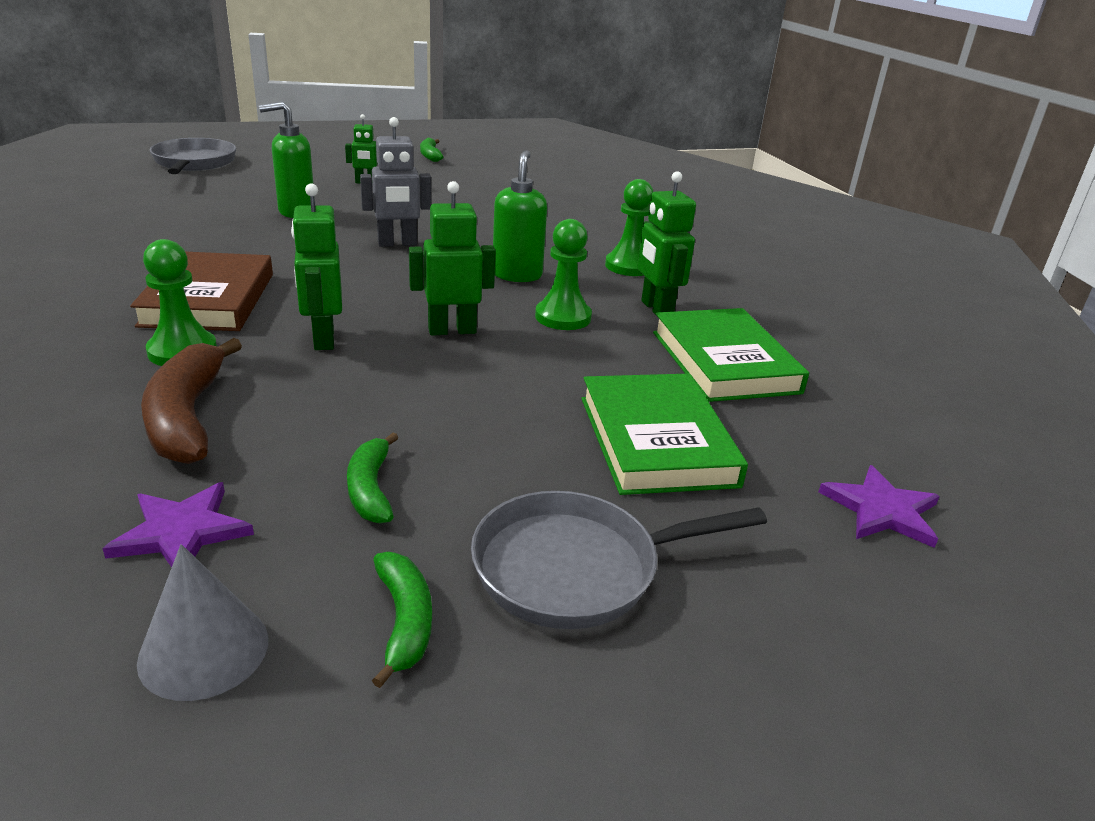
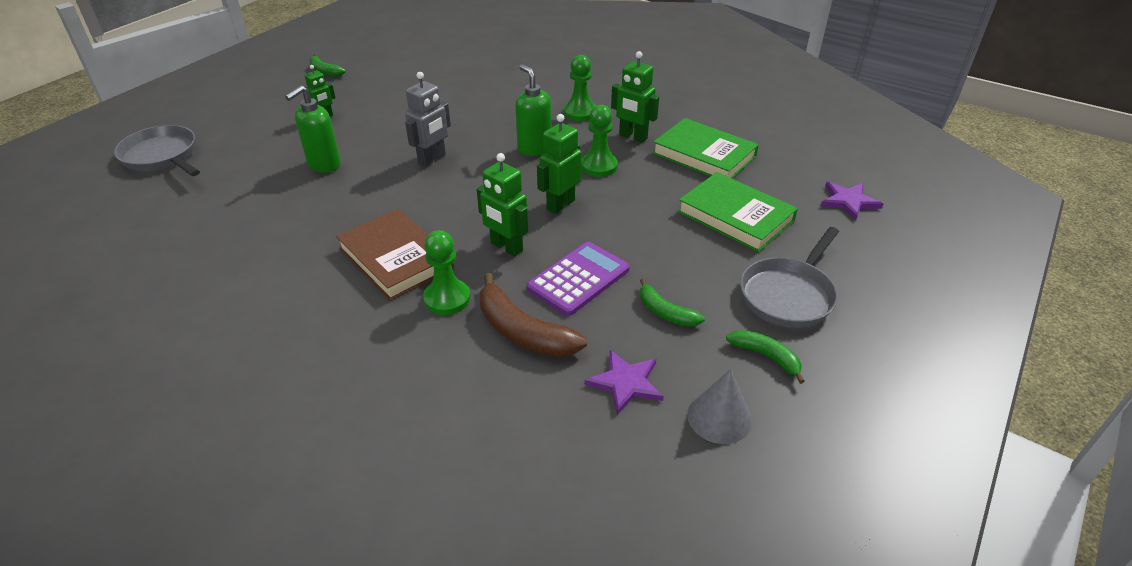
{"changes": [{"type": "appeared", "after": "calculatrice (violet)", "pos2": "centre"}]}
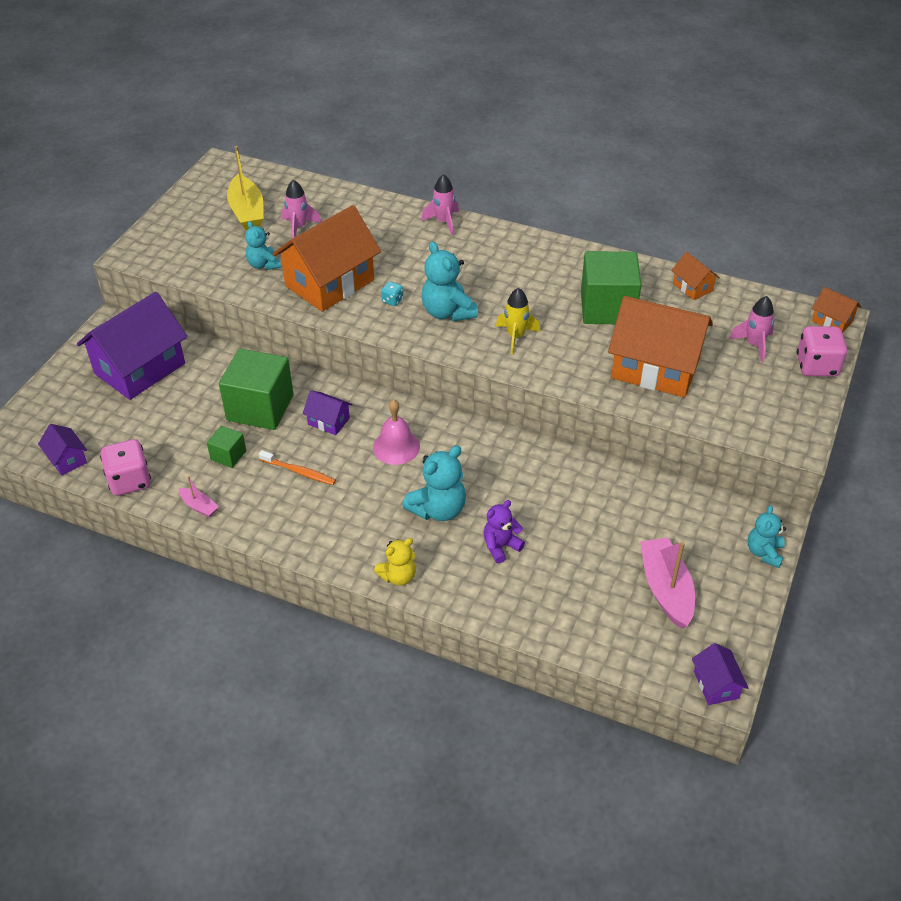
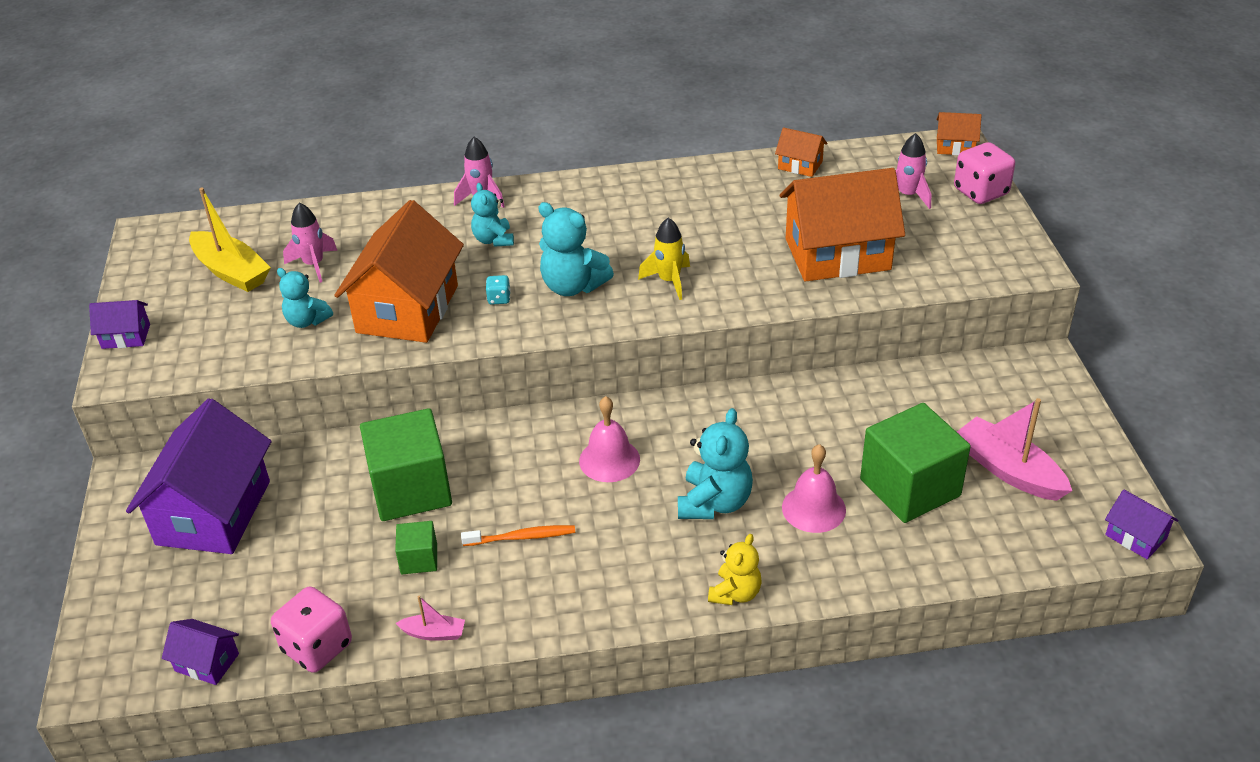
{"changes": [{"type": "relocated", "before": "maison (violet) (no. 3 from left in the first image)", "after": "maison (violet) (no. 1 from left)", "pos1": "centre", "pos2": "middle left"}, {"type": "relocated", "before": "cube (vert) (no. 3 from left)", "pos1": "top right", "pos2": "middle right"}, {"type": "relocated", "before": "ours en peluche (turquoise) (no. 4 from left in the first image)", "after": "ours en peluche (turquoise) (no. 2 from left)", "pos1": "middle right", "pos2": "top centre"}, {"type": "exchanged", "before": "ours en peluche (violet)", "after": "cloche (rose) (no. 2 from left)", "pos1": "centre", "pos2": "centre"}]}
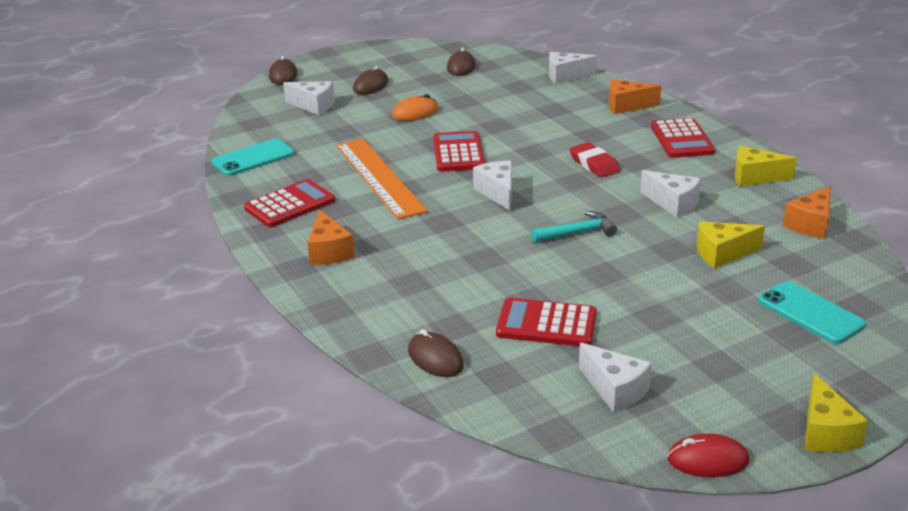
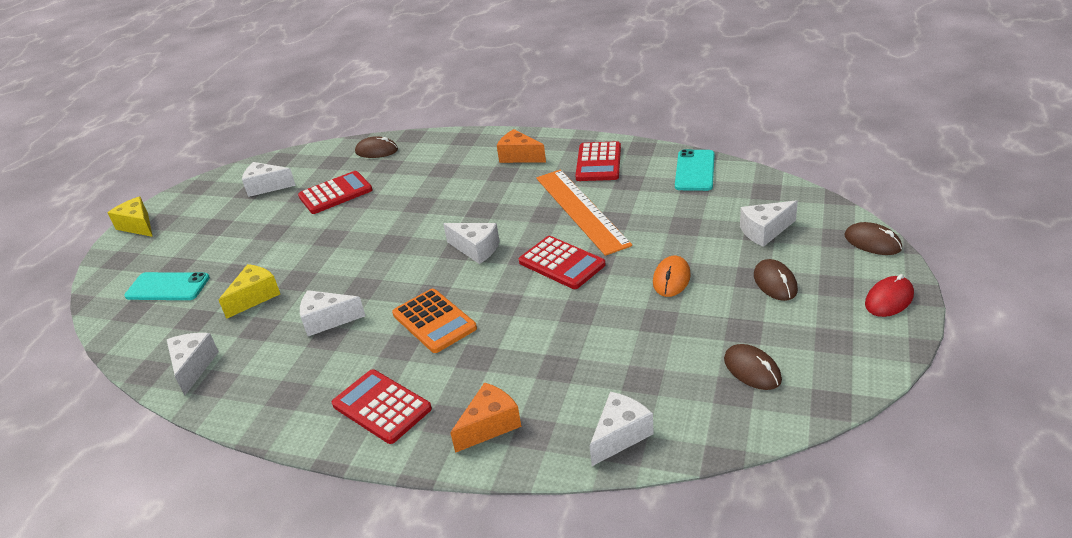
{"changes": [{"type": "missing", "before": "marteau (turquoise)", "pos1": "centre"}, {"type": "missing", "before": "fromage (jaune) (no. 2 from left)", "pos1": "top right"}, {"type": "relocated", "before": "souris (rouge)", "pos1": "bottom right", "pos2": "middle right"}, {"type": "exchanged", "before": "gomme (rouge)", "after": "calculatrice (orange)", "pos1": "top centre", "pos2": "centre"}, {"type": "colour", "before": "fromage (orange) (no. 3 from left)", "after": "fromage (blanc) (no. 1 from left)", "pos1": "middle right", "pos2": "bottom left"}, {"type": "spun", "before": "règle (orange)", "pos1": "centre", "pos2": "centre", "turn": 45}]}
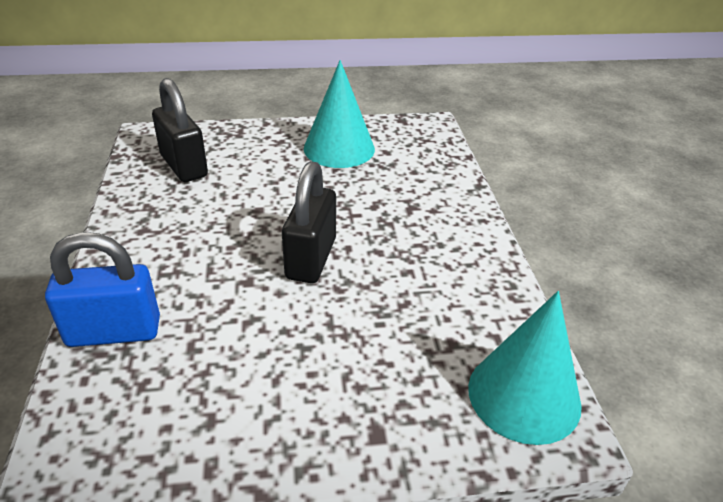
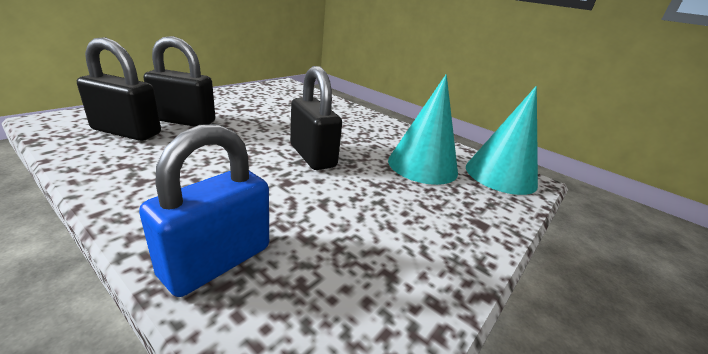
{"changes": [{"type": "appeared", "after": "cadenas (noir) (no. 2 from left)", "pos2": "top left"}, {"type": "relocated", "before": "cône (turquoise) (no. 1 from left)", "pos1": "top centre", "pos2": "centre"}]}
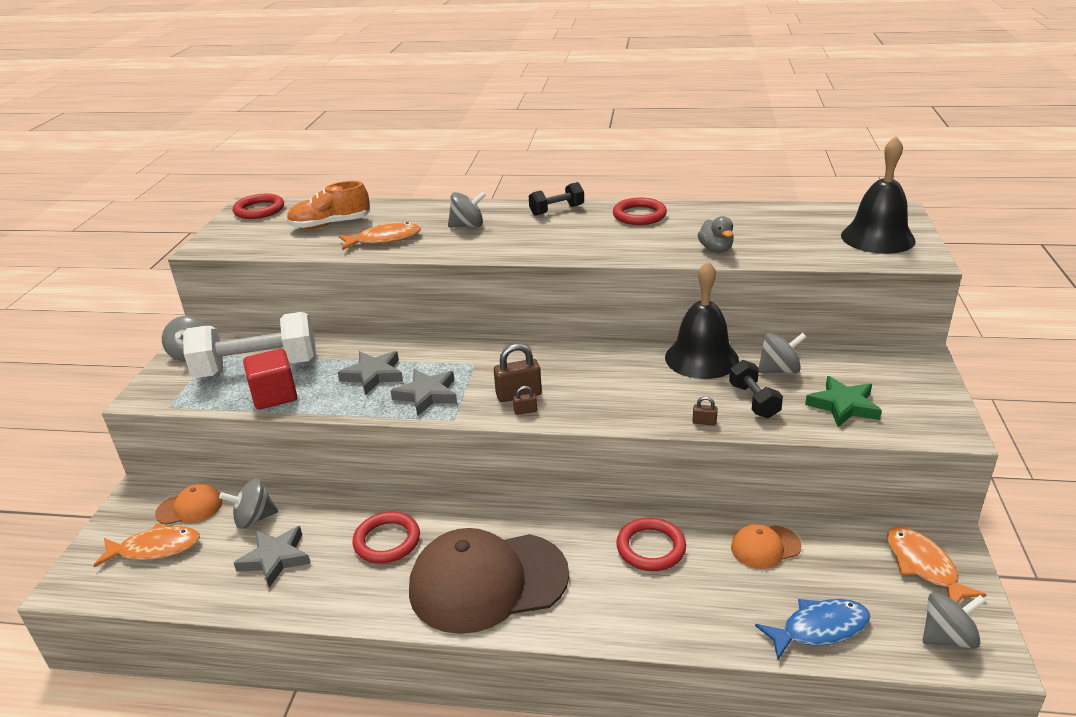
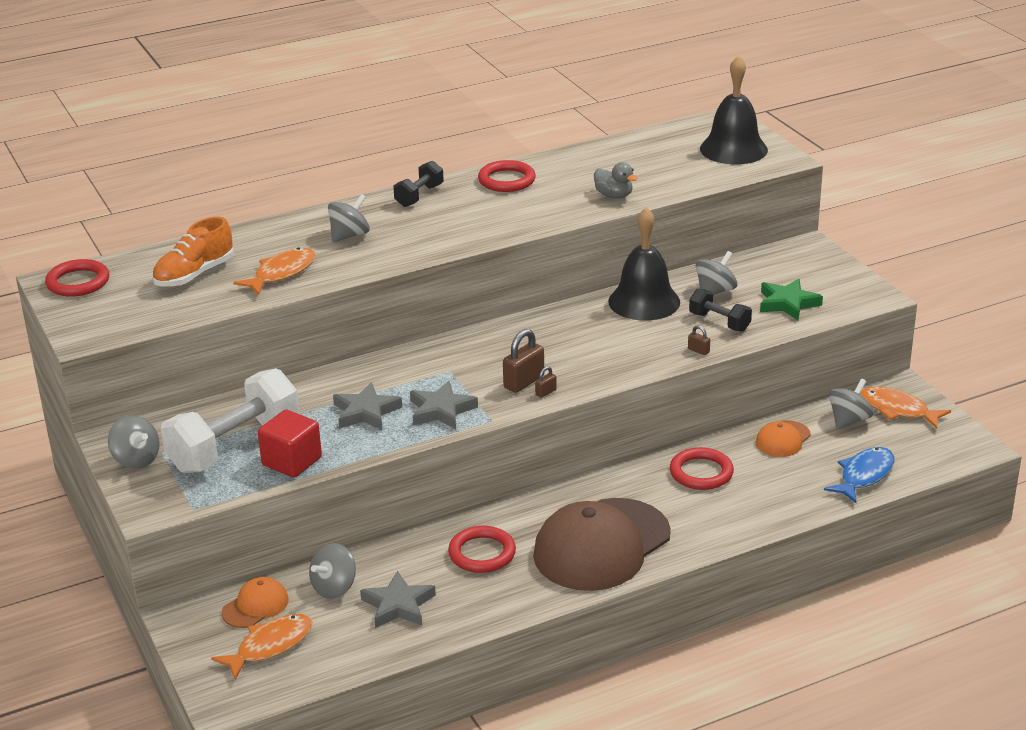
{"changes": [{"type": "relocated", "before": "toupie (gris) (no. 5 from left)", "pos1": "bottom right", "pos2": "middle right"}, {"type": "spun", "before": "cadenas (marron) (no. 3 from left)", "pos1": "centre", "pos2": "middle right", "turn": 60}]}
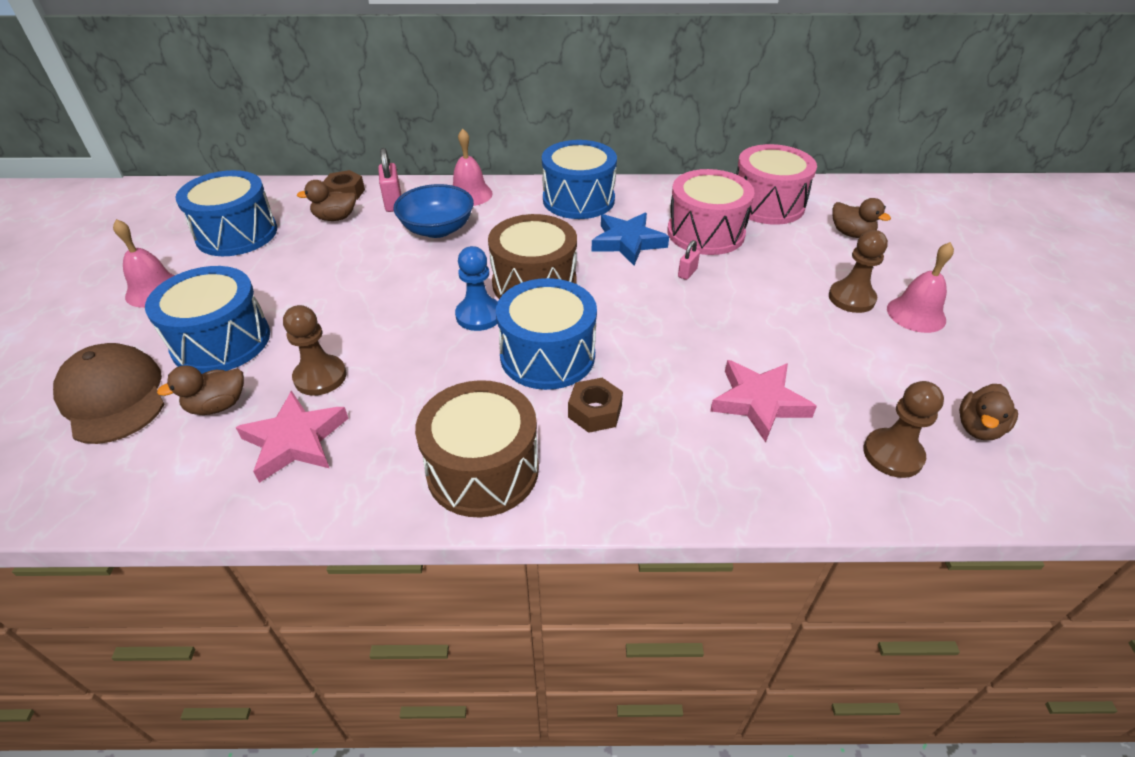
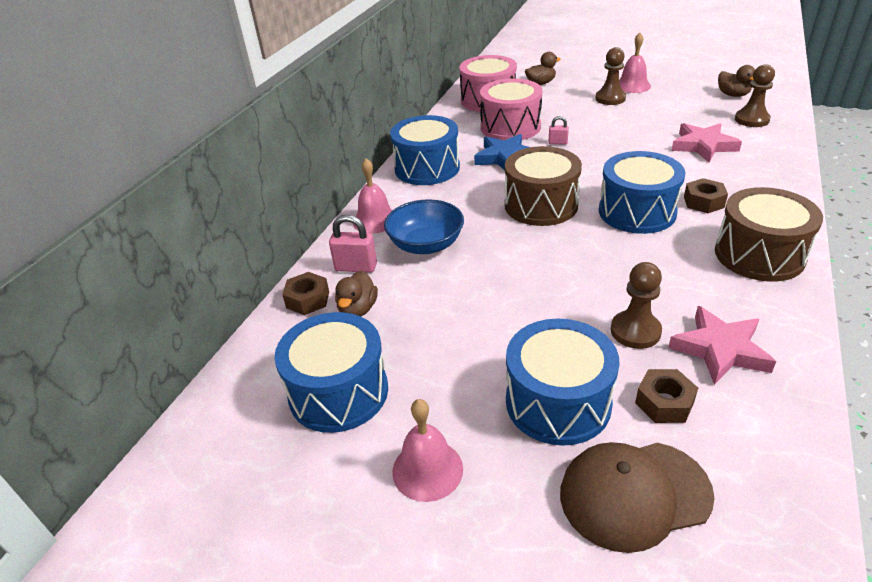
{"changes": [{"type": "missing", "before": "pion (bleu)", "pos1": "centre"}, {"type": "exchanged", "before": "canard (marron) (no. 1 from left)", "after": "écrou (marron) (no. 2 from left)", "pos1": "middle left", "pos2": "bottom right"}, {"type": "spun", "before": "cadenas (rose) (no. 2 from left)", "pos1": "centre", "pos2": "top centre", "turn": -45}]}
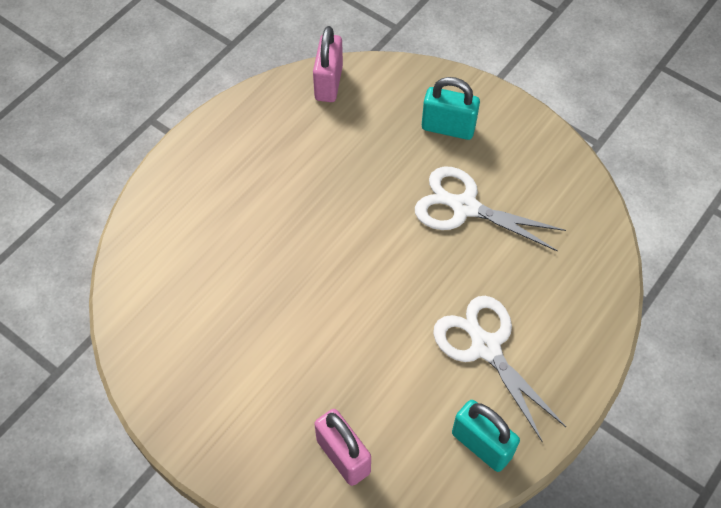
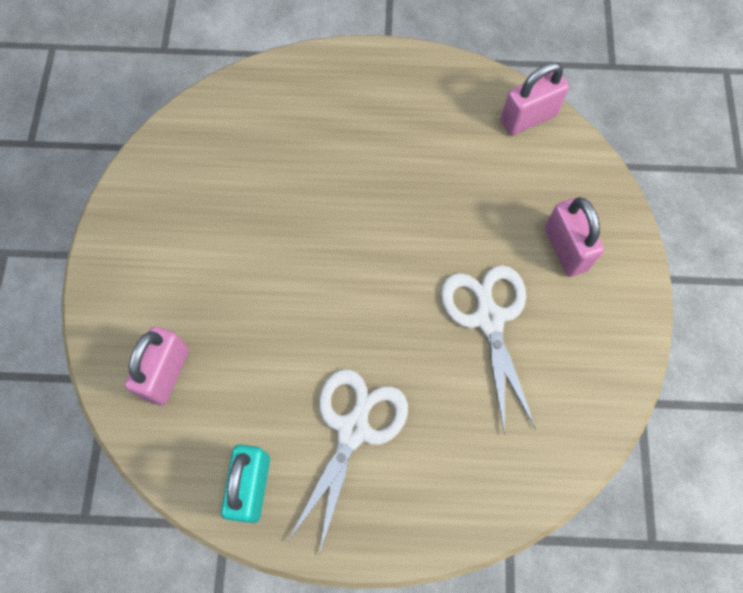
{"changes": [{"type": "colour", "before": "cadenas (turquoise) (no. 1 from left)", "after": "cadenas (rose) (no. 3 from left)", "pos1": "top centre", "pos2": "middle right"}]}
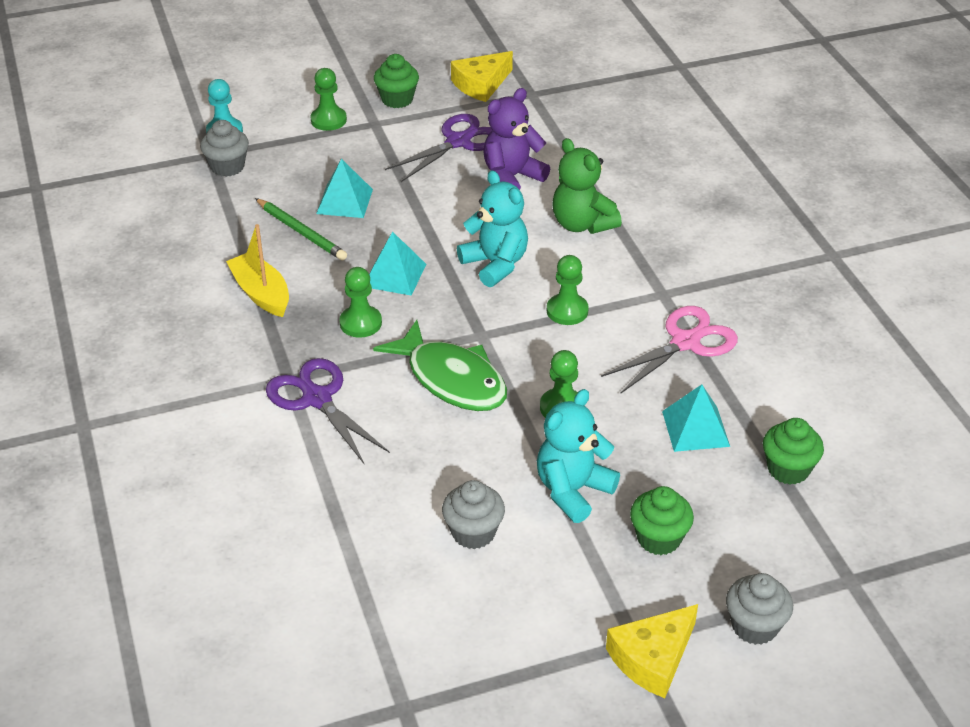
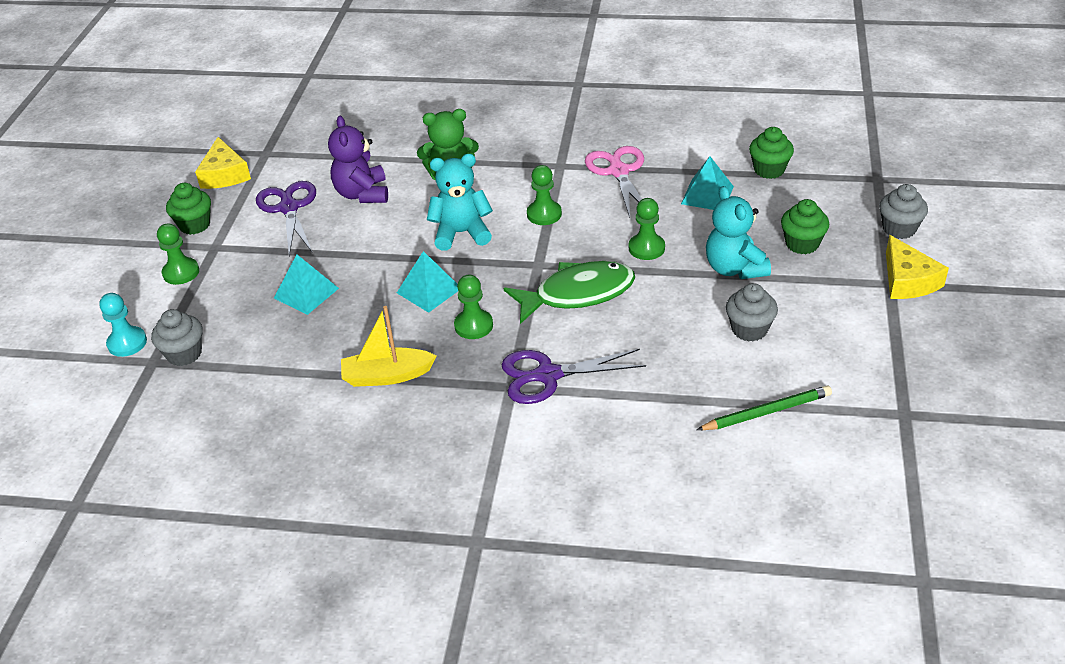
{"changes": [{"type": "relocated", "before": "crayon (vert)", "pos1": "top left", "pos2": "middle right"}]}
